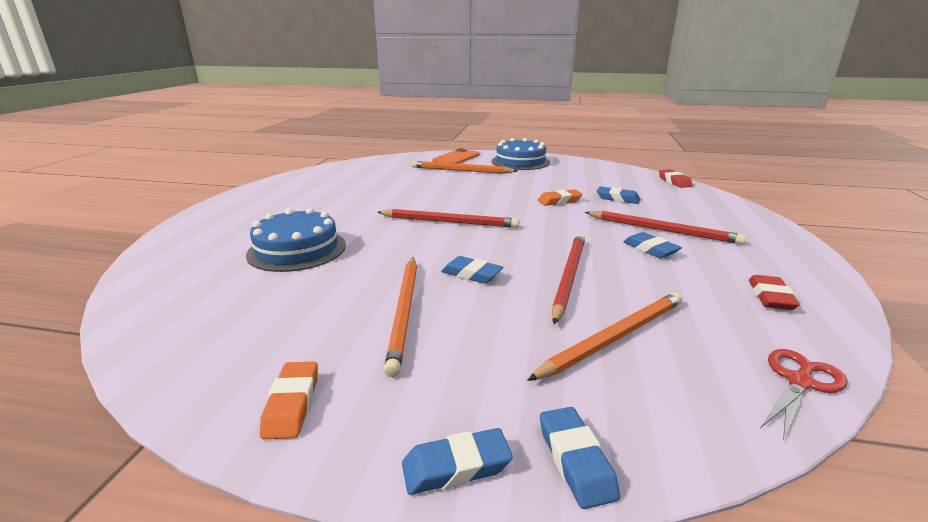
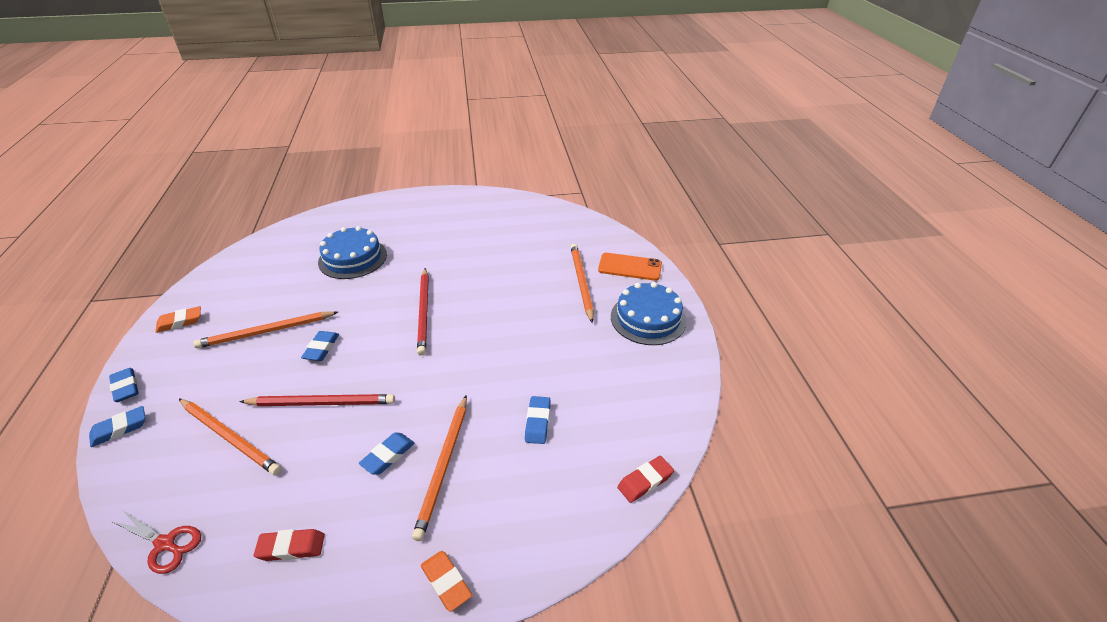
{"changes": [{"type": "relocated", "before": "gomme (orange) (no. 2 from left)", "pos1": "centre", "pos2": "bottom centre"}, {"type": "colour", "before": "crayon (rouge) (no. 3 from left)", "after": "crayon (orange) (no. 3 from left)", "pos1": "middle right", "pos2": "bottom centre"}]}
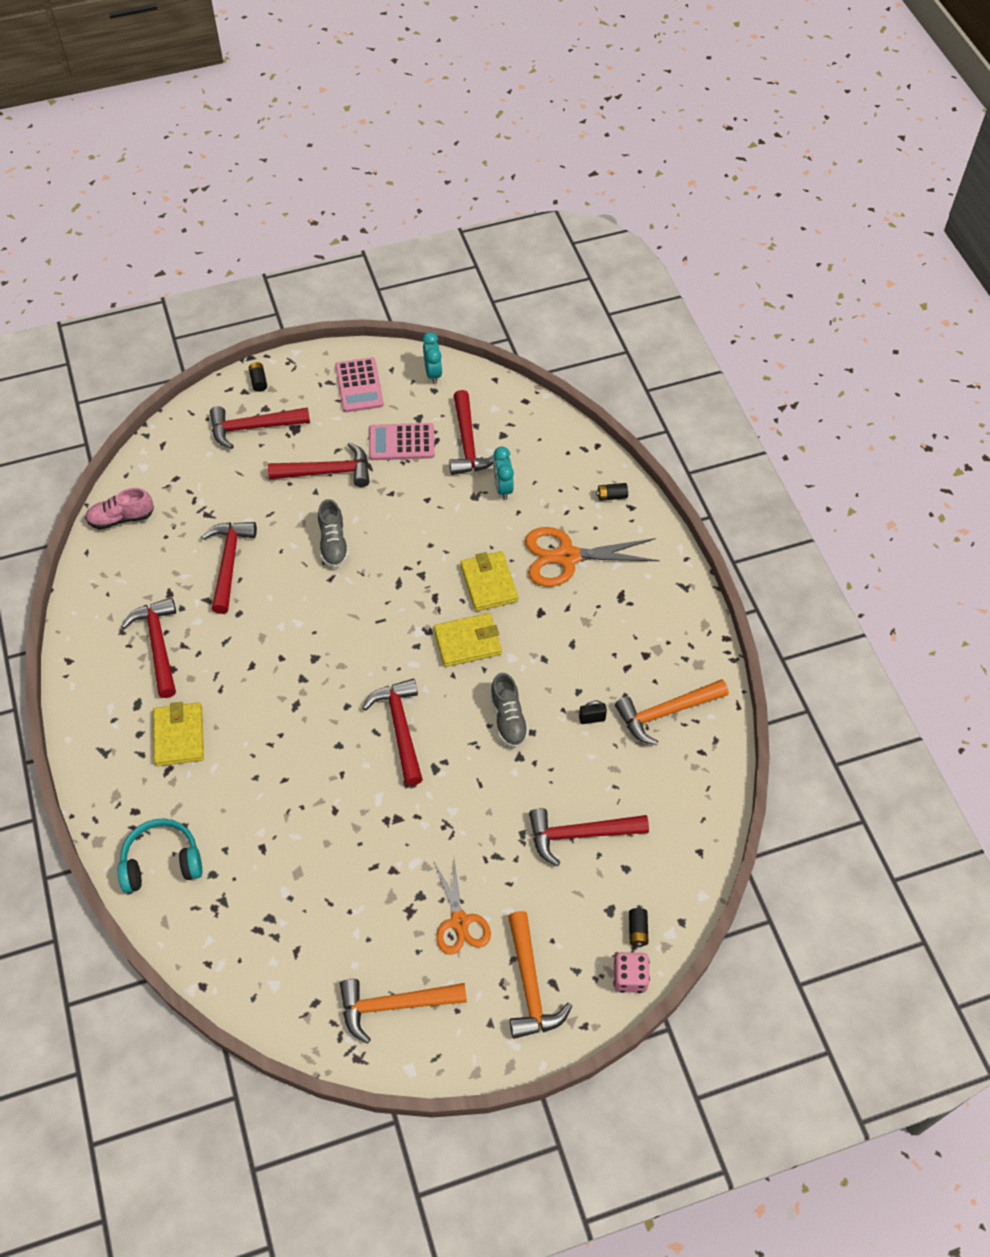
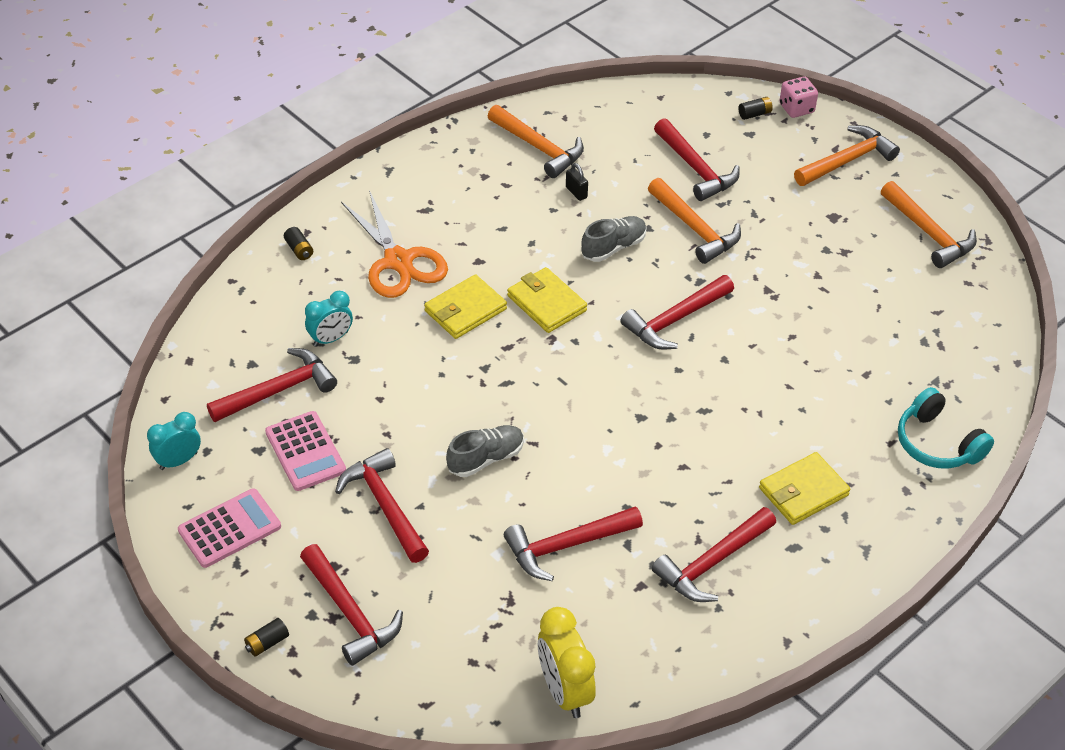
{"changes": [{"type": "missing", "before": "ciseaux (orange) (no. 1 from left)", "pos1": "bottom centre"}, {"type": "appeared", "after": "marteau (orange) (no. 2 from left)", "pos2": "top centre"}, {"type": "exchanged", "before": "chaussure (rose)", "after": "réveil (jaune)", "pos1": "middle left", "pos2": "bottom centre"}]}
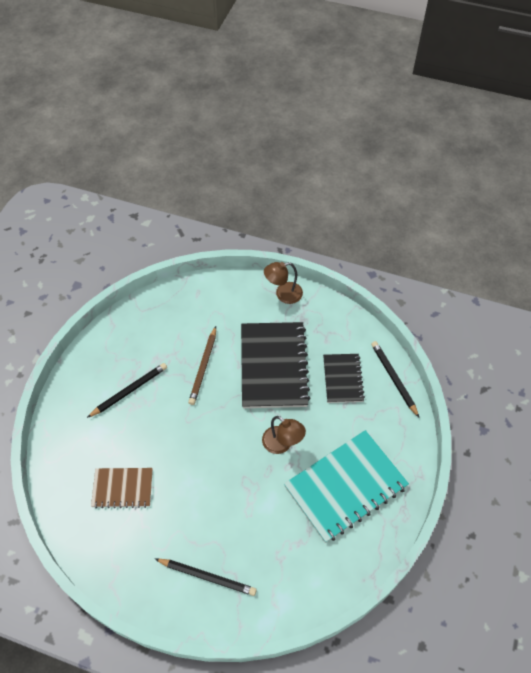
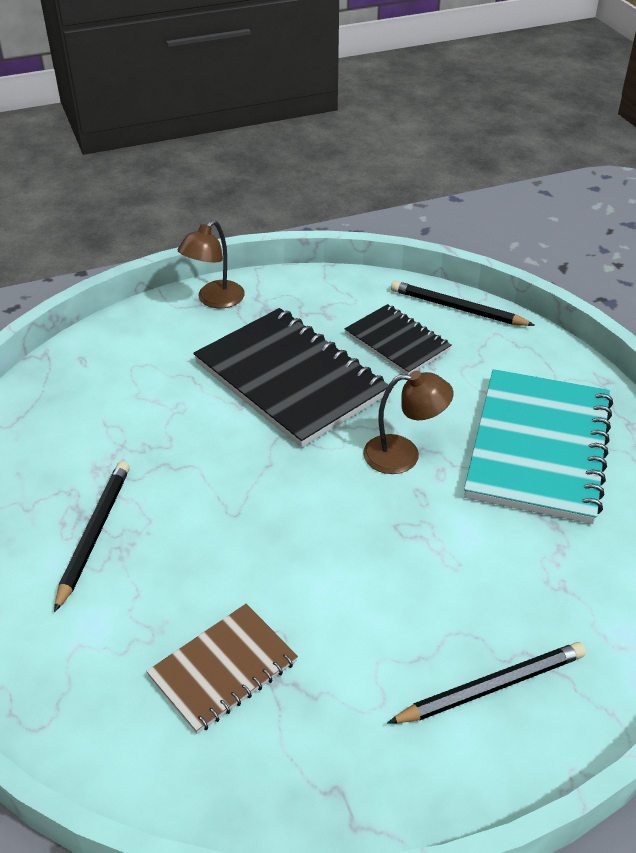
{"changes": [{"type": "missing", "before": "crayon (marron)", "pos1": "centre"}]}
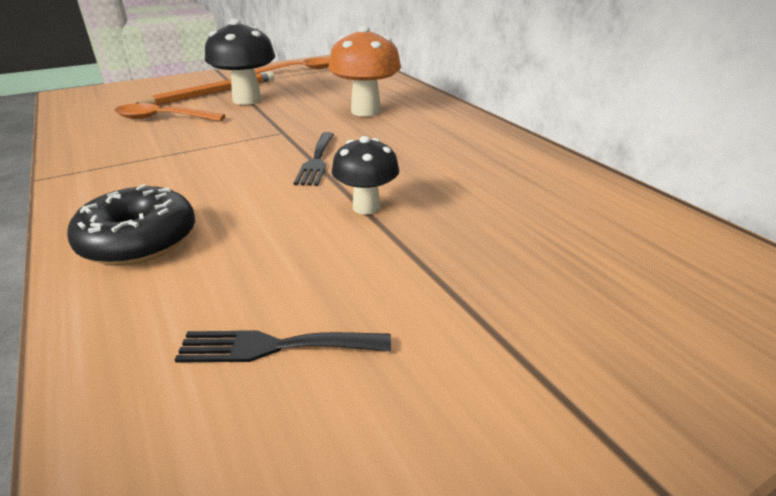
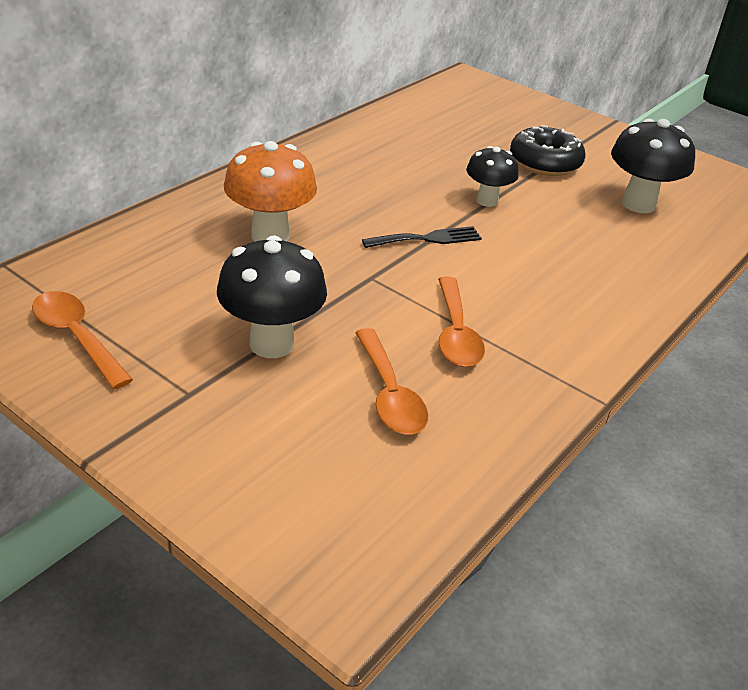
{"changes": [{"type": "missing", "before": "crayon (orange)", "pos1": "top left"}, {"type": "appeared", "after": "cuillère (orange) (no. 3 from left)", "pos2": "centre"}, {"type": "relocated", "before": "beignet (noir)", "pos1": "middle left", "pos2": "top right"}, {"type": "exchanged", "before": "fourchette (noir) (no. 1 from left)", "after": "champignon (noir) (no. 3 from left)", "pos1": "bottom centre", "pos2": "top right"}]}
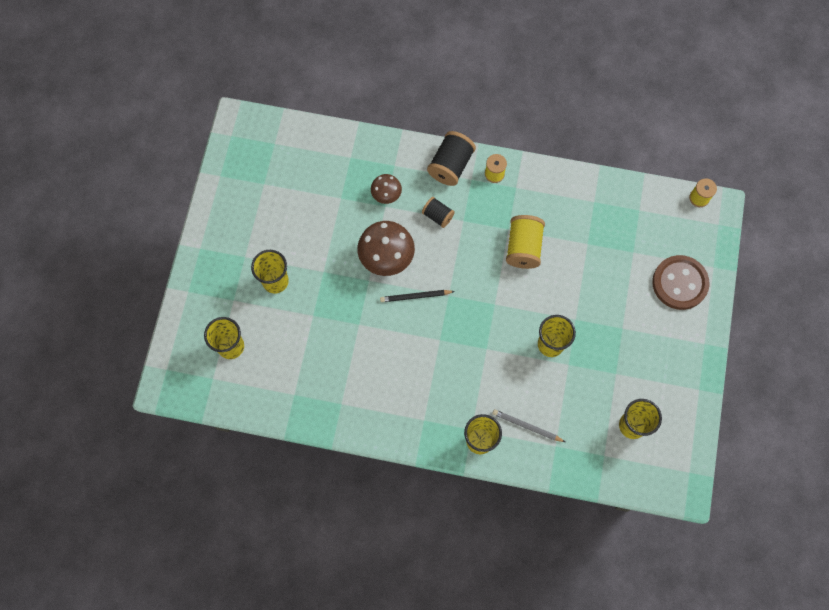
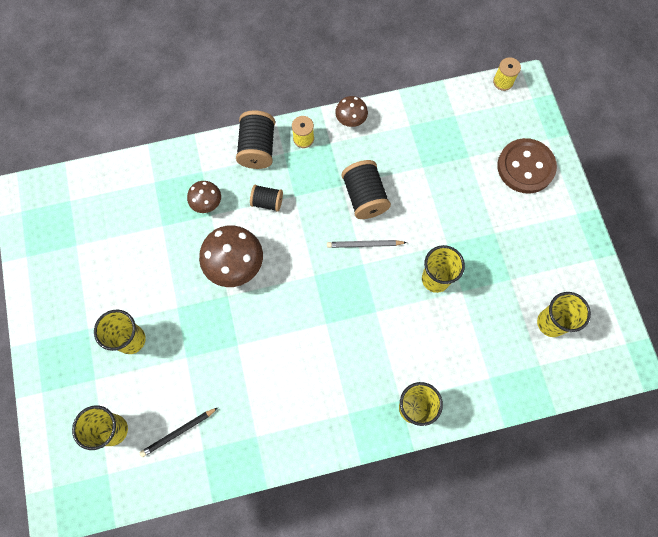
{"changes": [{"type": "appeared", "after": "champignon (marron) (no. 3 from left)", "pos2": "top centre"}, {"type": "relocated", "before": "crayon (noir)", "pos1": "centre", "pos2": "bottom left"}, {"type": "relocated", "before": "crayon (gris)", "pos1": "bottom centre", "pos2": "centre"}, {"type": "colour", "before": "bobine (jaune) (no. 2 from left)", "after": "bobine (noir) (no. 3 from left)", "pos1": "centre", "pos2": "centre"}]}
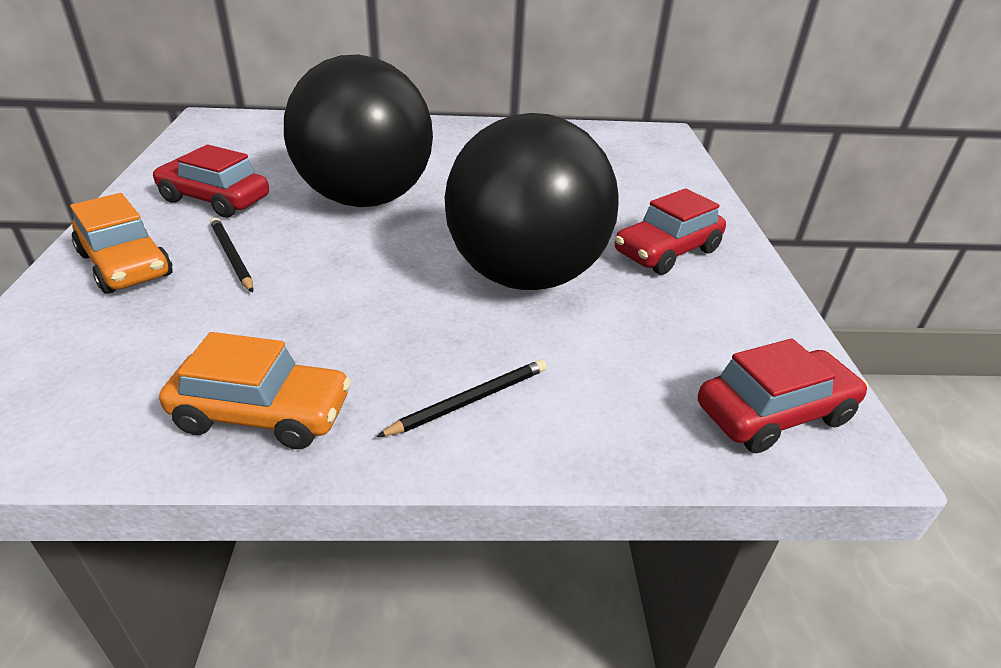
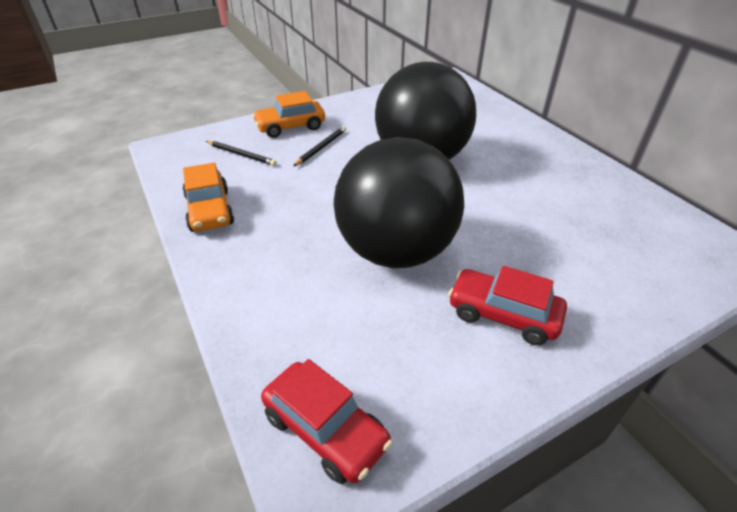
{"changes": [{"type": "missing", "before": "voiture (rouge) (no. 1 from left)", "pos1": "top left"}, {"type": "relocated", "before": "crayon (noir) (no. 2 from left in the first image)", "after": "crayon (noir) (no. 1 from left)", "pos1": "centre", "pos2": "top left"}, {"type": "spun", "before": "voiture (orange) (no. 1 from left in the first image)", "pos1": "middle left", "pos2": "top centre", "turn": 45}]}
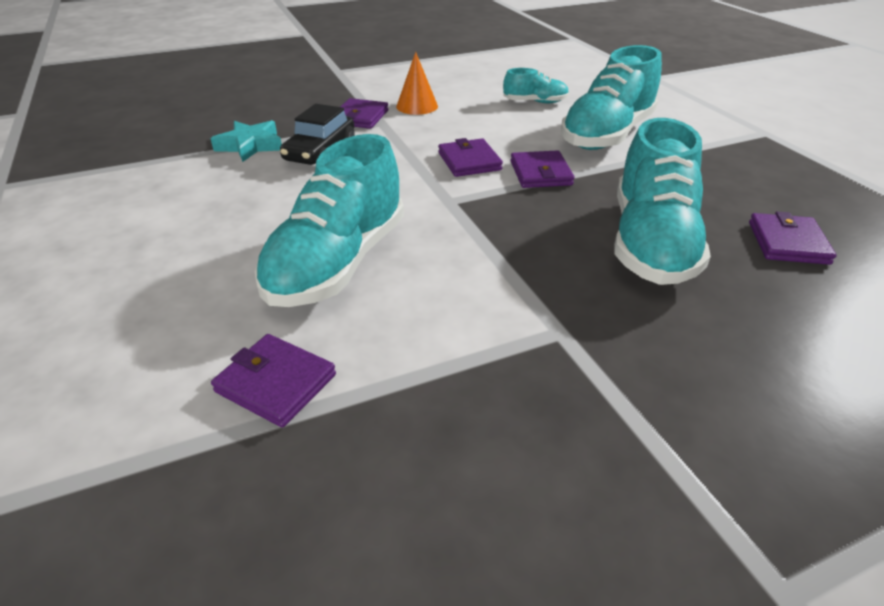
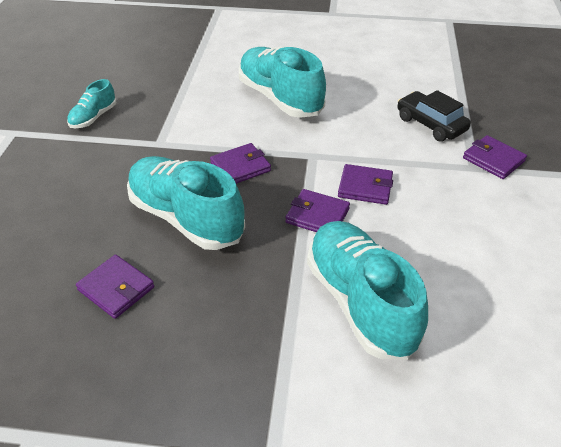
{"changes": [{"type": "missing", "before": "étoile (turquoise)", "pos1": "top left"}, {"type": "missing", "before": "cône (orange)", "pos1": "top centre"}, {"type": "relocated", "before": "portefeuille (violet) (no. 1 from left in the first image)", "after": "portefeuille (violet) (no. 2 from left)", "pos1": "middle left", "pos2": "centre"}, {"type": "relocated", "before": "chaussure (turquoise) (no. 2 from left in the first image)", "after": "chaussure (turquoise) (no. 1 from left)", "pos1": "top centre", "pos2": "top left"}]}
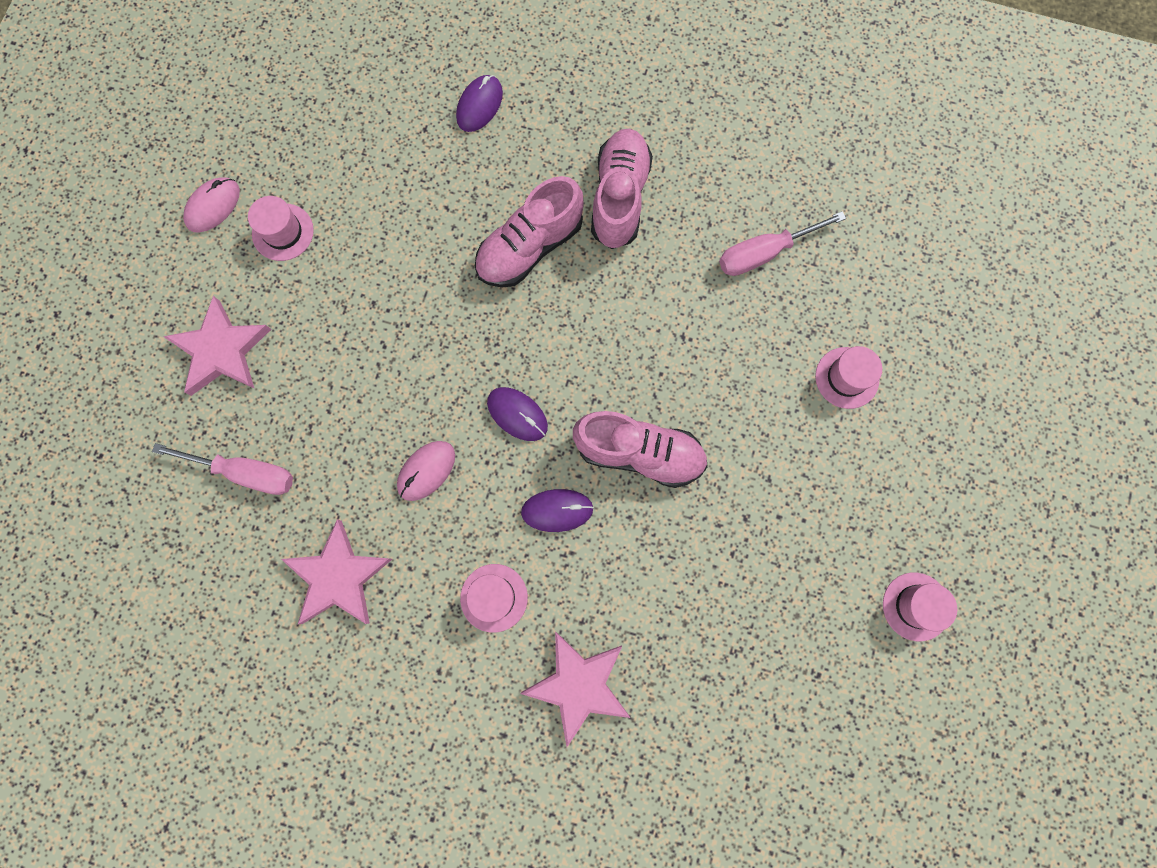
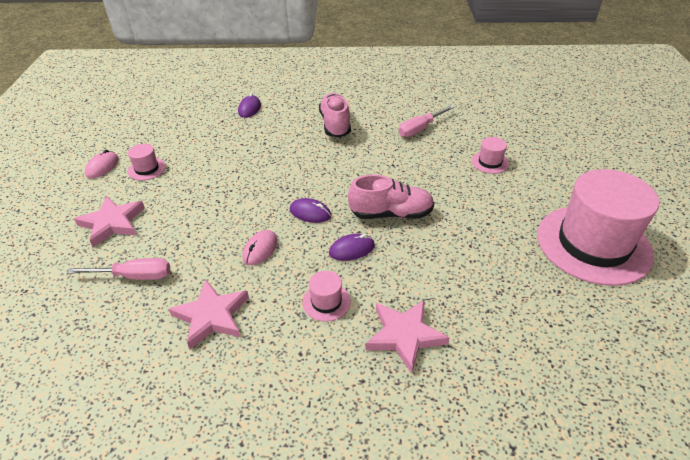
{"changes": [{"type": "missing", "before": "chaussure (rose) (no. 1 from left)", "pos1": "top centre"}, {"type": "size", "before": "chapeau (rose) (no. 4 from left)", "pos1": "bottom right", "pos2": "middle right", "scale": 2.49}]}
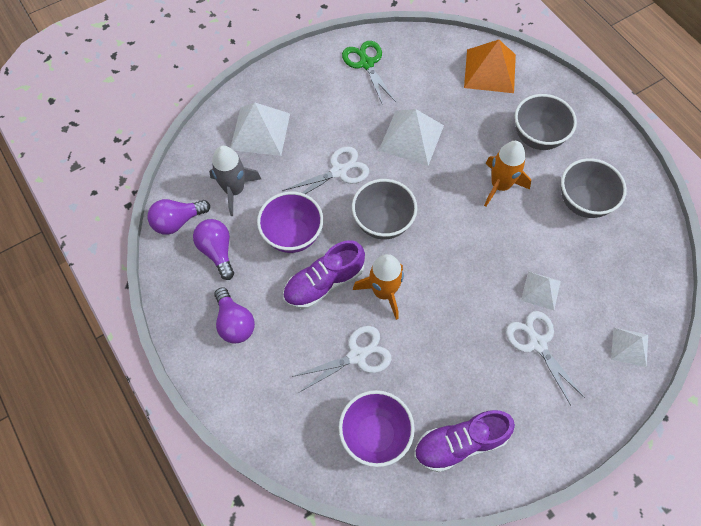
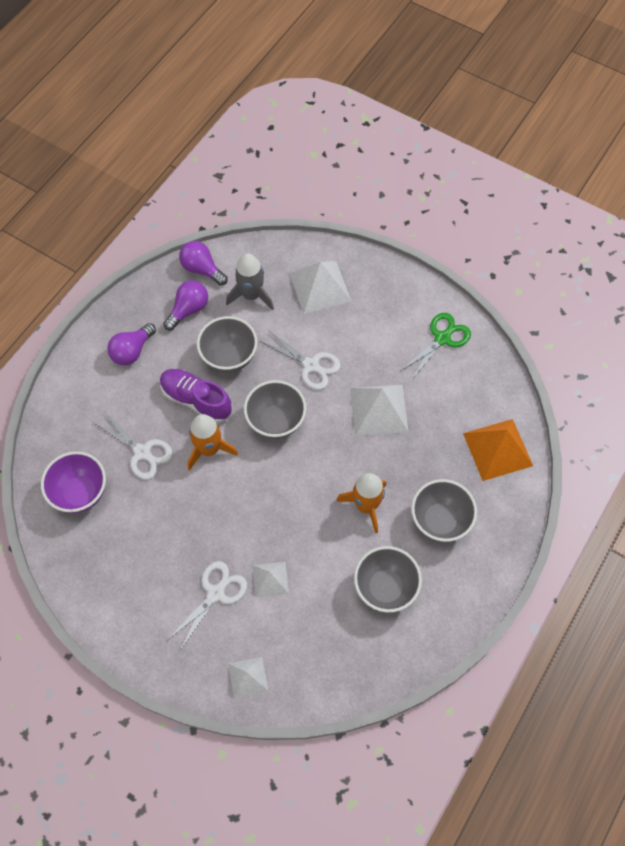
{"changes": [{"type": "missing", "before": "chaussure (violet) (no. 2 from left)", "pos1": "bottom centre"}, {"type": "colour", "before": "bol (violet) (no. 1 from left)", "after": "bol (gris) (no. 1 from left)", "pos1": "centre", "pos2": "centre"}]}
